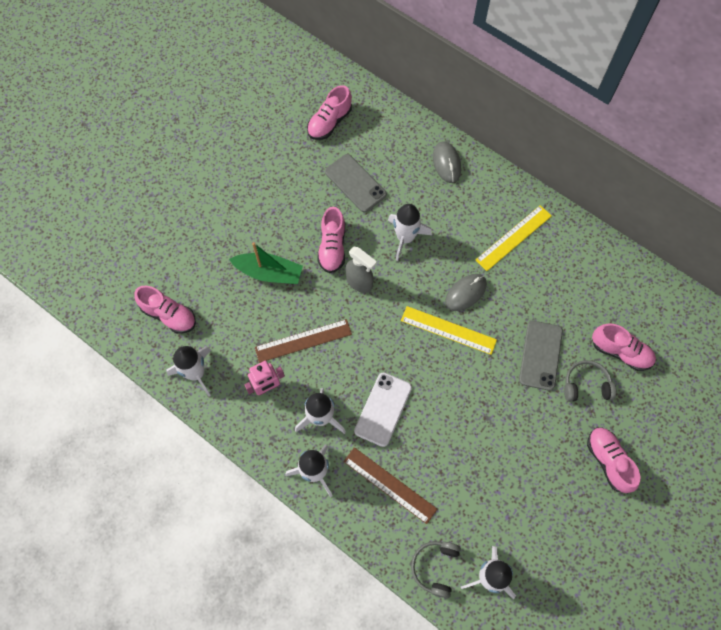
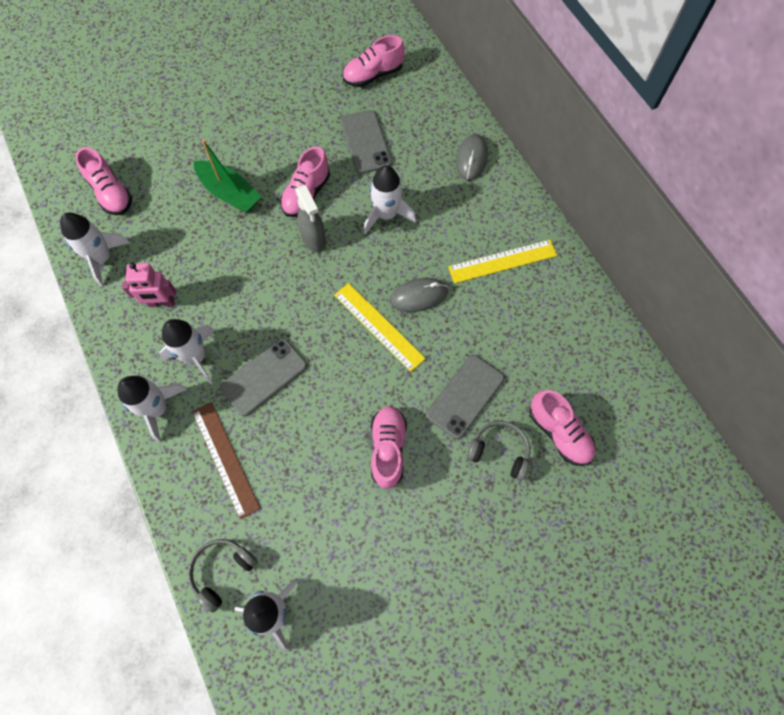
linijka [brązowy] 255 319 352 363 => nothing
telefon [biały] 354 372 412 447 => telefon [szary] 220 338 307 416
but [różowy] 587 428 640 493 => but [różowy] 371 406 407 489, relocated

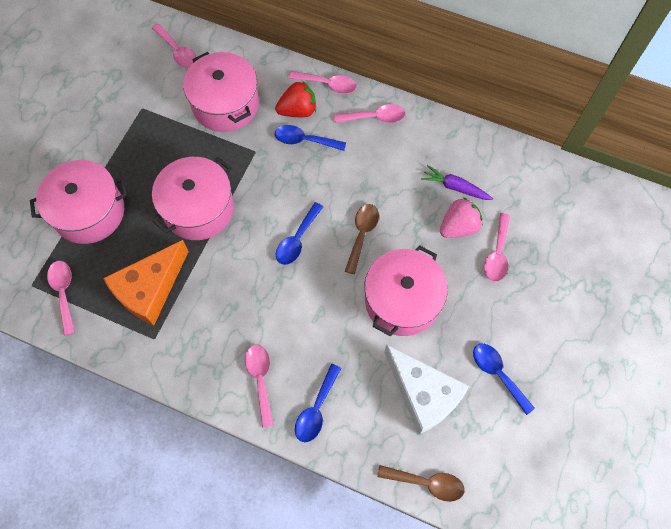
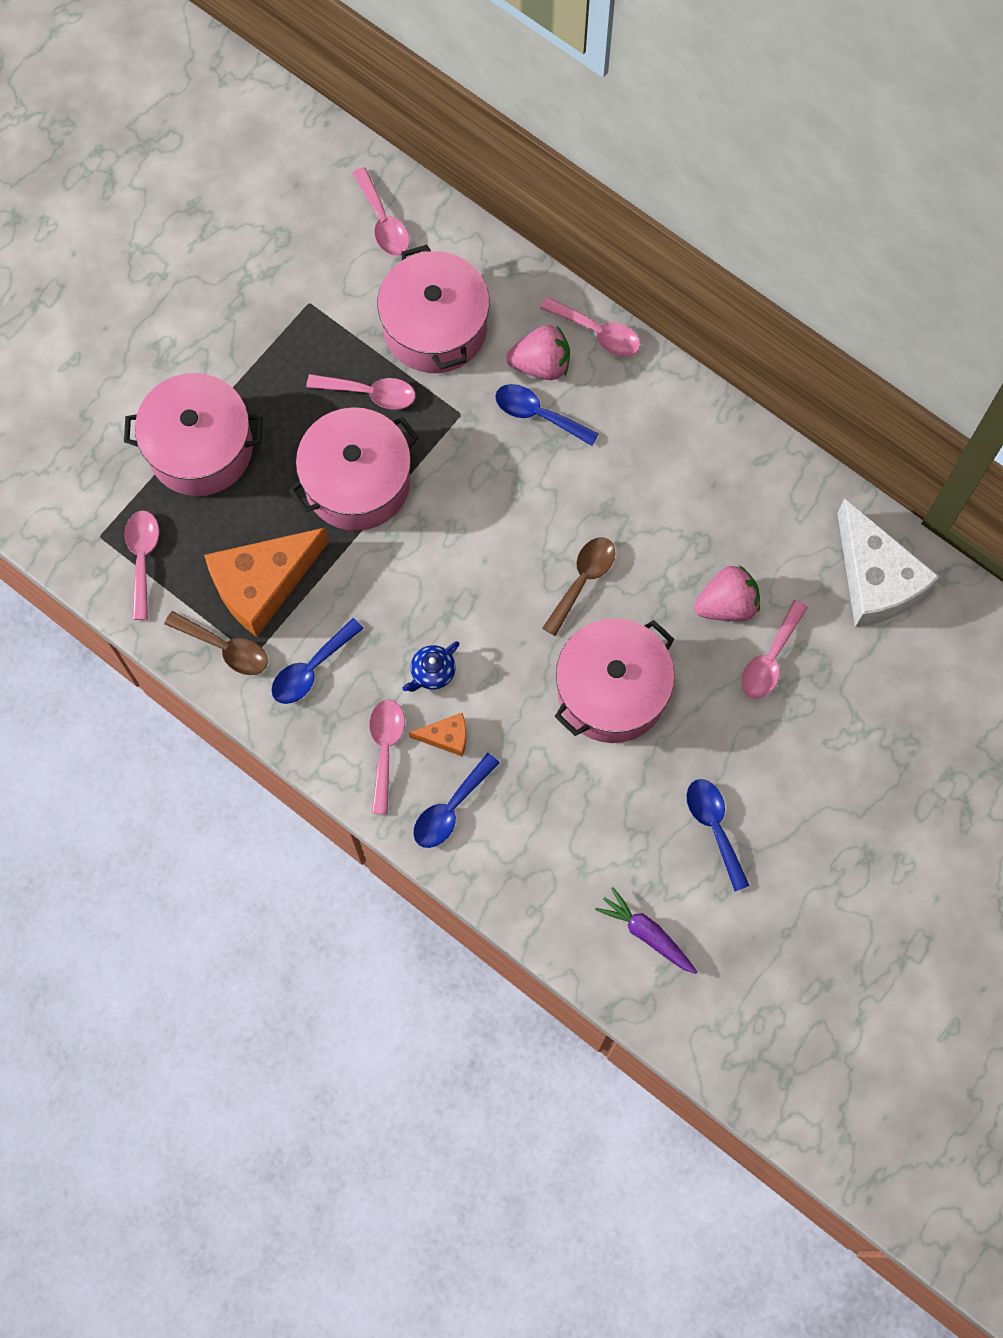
truskawka [czerwony] 275 81 316 117 => truskawka [różowy] 506 325 570 380
łyżka [różowy] 334 104 406 123 => łyżka [różowy] 306 374 415 410, relocated
marchewka [fioletowy] 421 165 493 200 => marchewka [fioletowy] 595 887 697 974, relocated
łyżka [niebieski] 276 202 323 265 => łyżka [niebieski] 272 618 364 704, relocated
ser [biały] 384 344 469 435 => ser [biały] 837 498 940 627, relocated
łyżka [brązowy] 377 465 465 502 => łyżka [brązowy] 164 611 268 675, relocated
nothing => imbryk [niebieski] 403 641 459 692
nothing => ser [pomarańczowy] 409 713 466 757

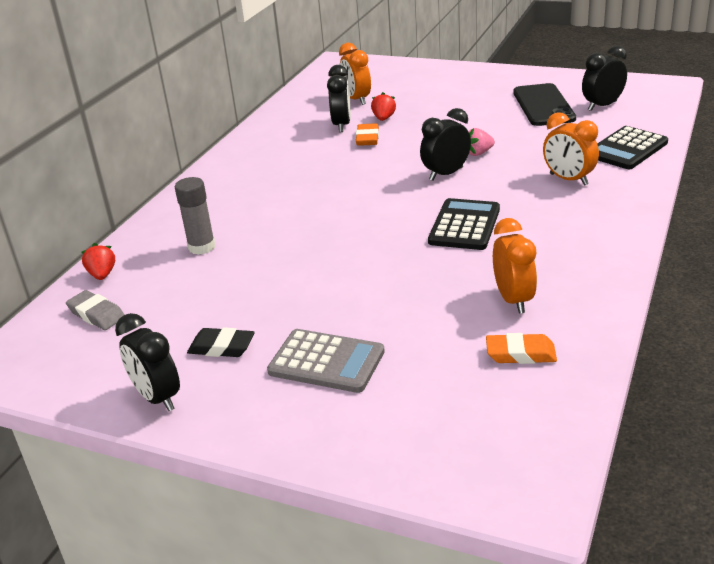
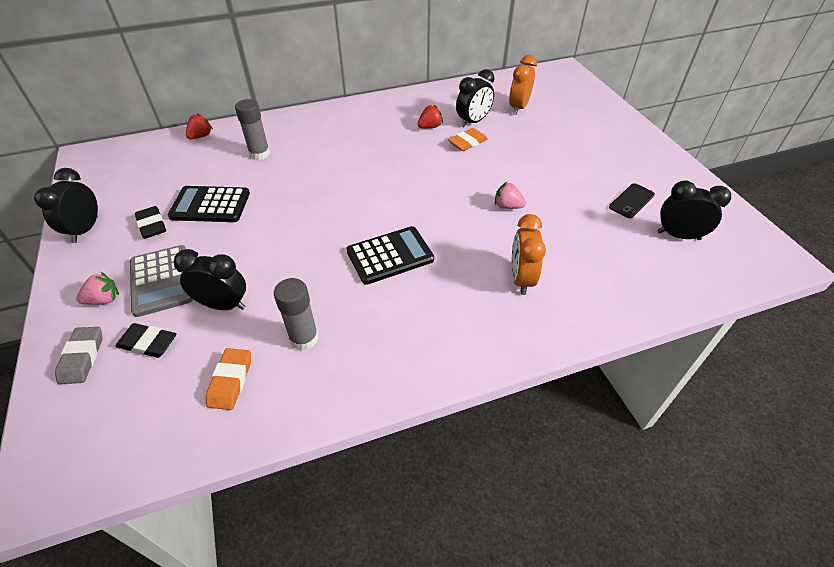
telefon [czarny] 513 83 576 126 => telefon [czarny] 609 183 655 218, x0.56
truskawka [czerwony] 371 92 396 121 => truskawka [czerwony] 418 105 443 129, relocated
budzik [czarny] 420 108 471 181 => budzik [czarny] 173 249 246 310, relocated
kalkulator [czarny] 597 126 668 169 => kalkulator [czarny] 168 186 250 222, relocated
budzik [pomarańczowy] 493 218 537 314 => klej w sztyfcie [szary] 274 278 319 351
gumka do mazania [szary] 66 290 125 330 => gumka do mazania [szary] 55 327 102 384, relocated
gumka do mazania [pomarańczowy] 486 333 557 364 => gumka do mazania [pomarańczowy] 206 348 251 410, 45 degrees clockwise
nothing => truskawka [różowy] 76 272 119 305
nothing => gumka do mazania [czarny] 115 323 176 358

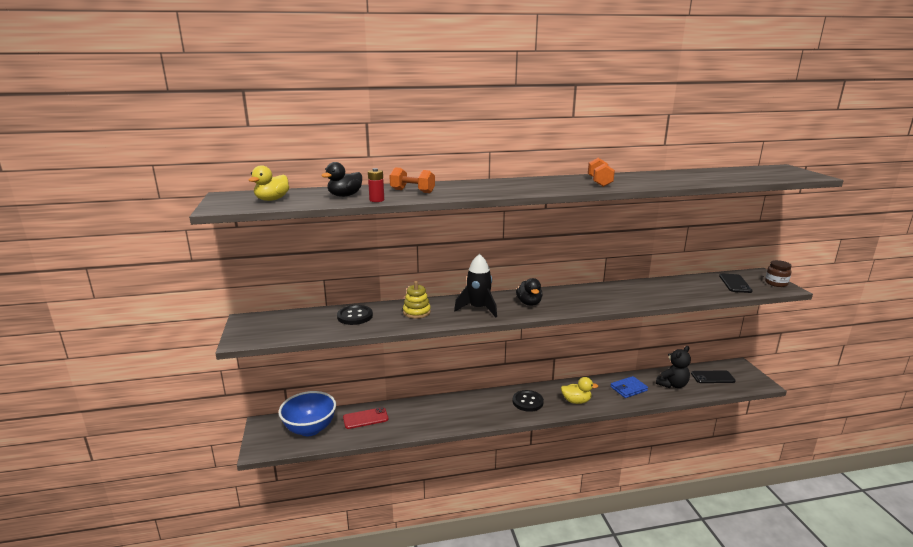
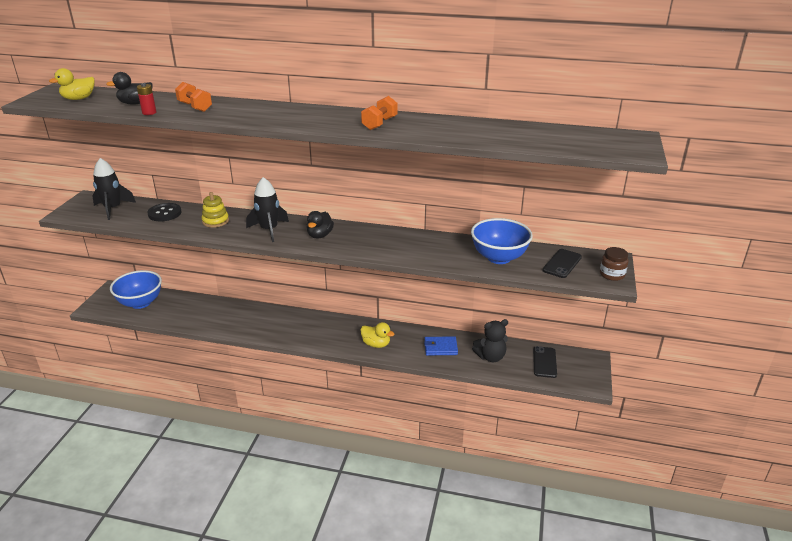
telefon [czarny] 691 370 736 383 => telefon [czarny] 533 346 557 378, 75 degrees clockwise
guzik [czarny] 513 390 544 412 => nothing
telefon [czerwony] 343 407 388 429 => nothing
nothing => rakieta [czarny] 92 158 136 220
nothing => miska [niebieski] 471 218 533 264

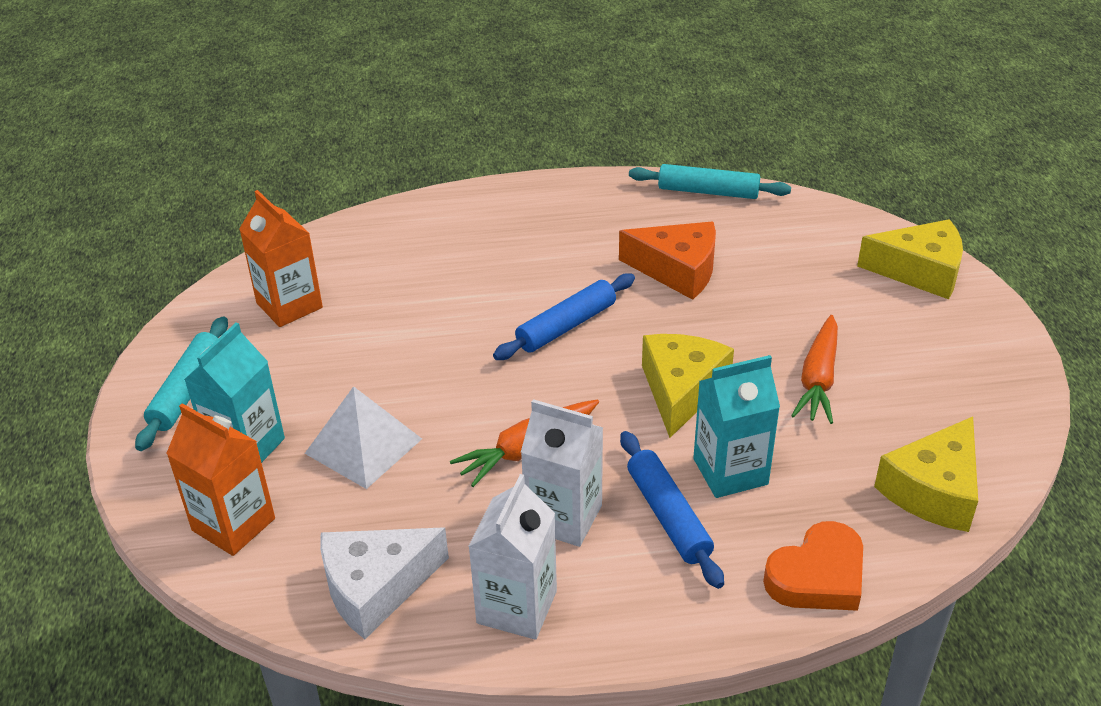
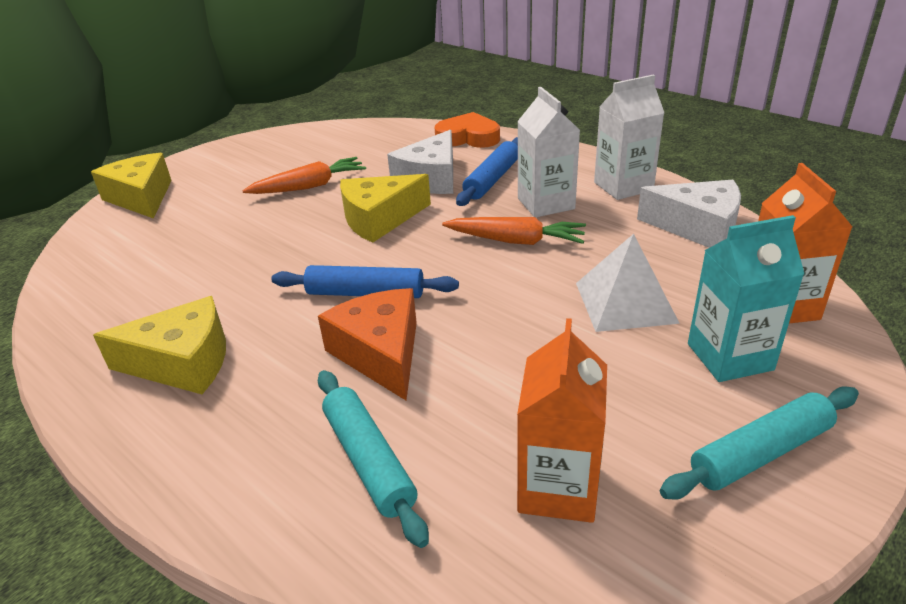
wałek do ciasta [turkusowy] 629 164 791 199 => wałek do ciasta [turkusowy] 318 370 429 548, relocated
ser [pomarańczowy] 619 222 716 300 => ser [pomarańczowy] 318 288 417 400, relocated
karton mleka [turkusowy] 693 355 780 498 => ser [biały] 387 130 453 194
ser [żółty] 874 417 978 532 => ser [żółty] 93 296 226 394, relocated

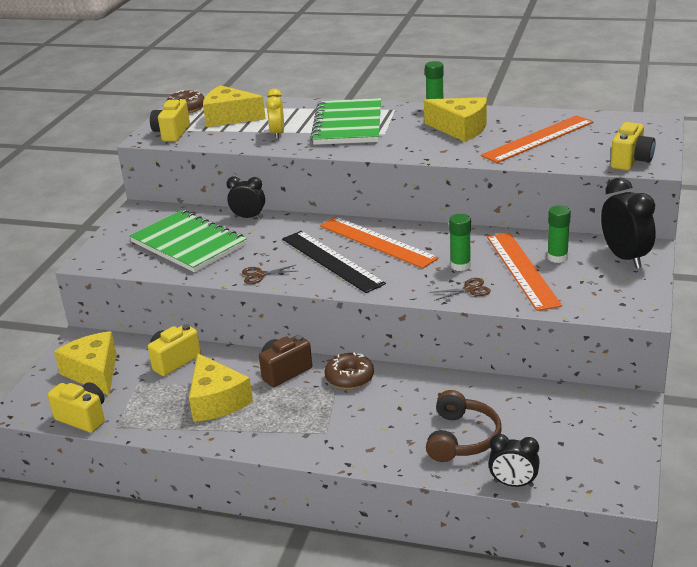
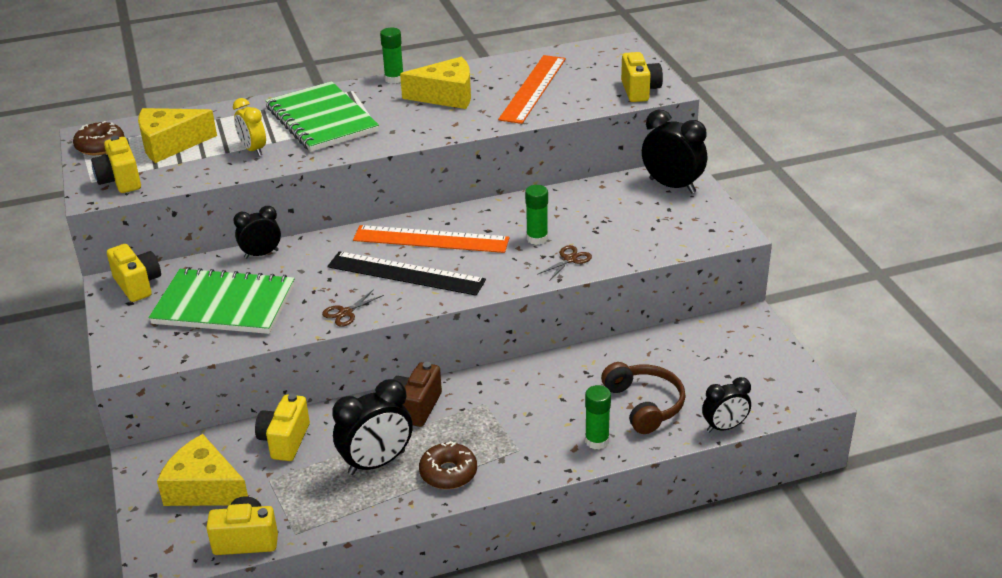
klej w sztyfcie [zielony] 547 205 571 263 => klej w sztyfcie [zielony] 585 385 611 449, relocated
linijka [pomarańczowy] 487 233 562 311 => nothing
ser [żółty] 189 353 253 422 => budzik [czarny] 332 379 413 475
donut [brązowy] 324 353 374 389 => donut [brązowy] 419 441 477 489, relocated
nothing => aparat fotograficzny [żółty] 107 244 161 302

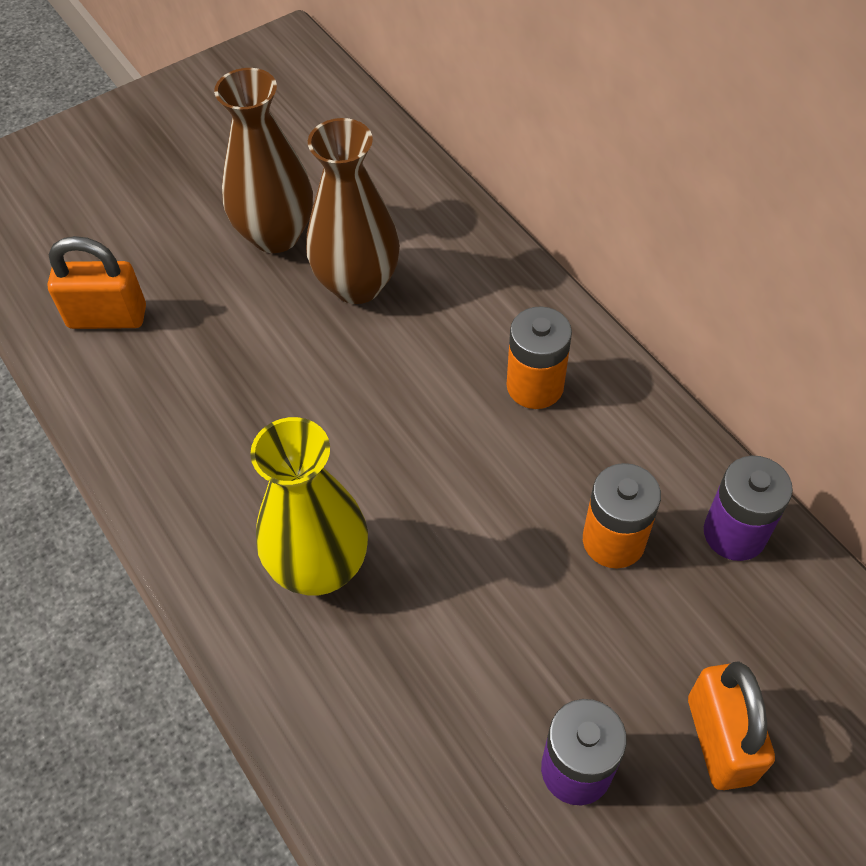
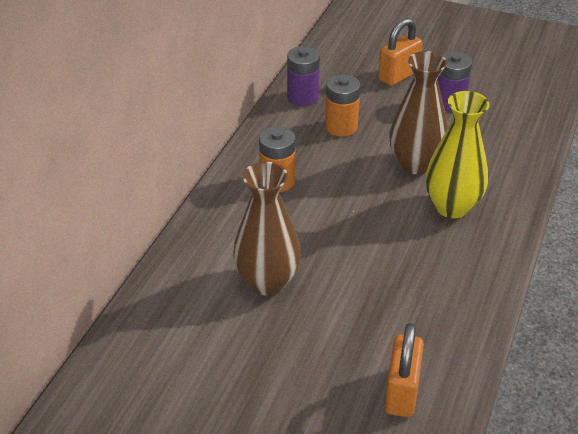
wazon [brązowy] 214 68 313 253 => wazon [brązowy] 389 51 448 174, relocated
kłódka [pomarańczowy] 48 236 146 329 => kłódka [pomarańczowy] 384 323 424 417, 45 degrees clockwise

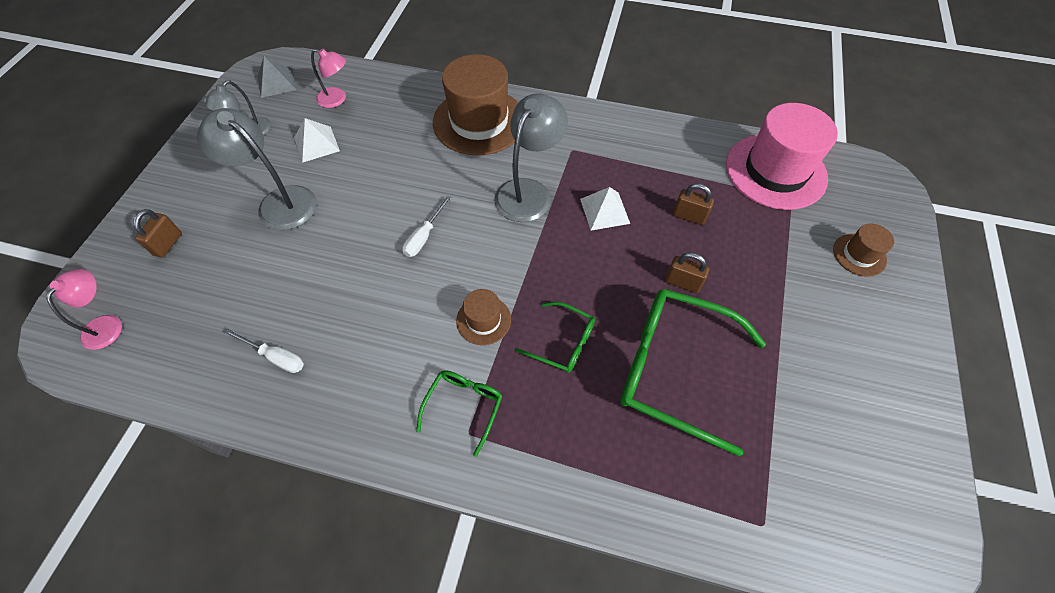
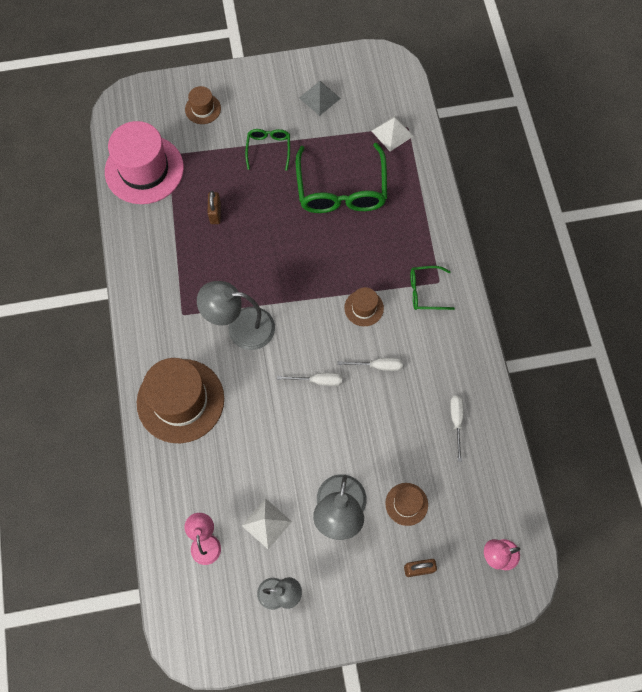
piramida [szary] 258 56 297 98 => piramida [szary] 299 81 341 116, relocated
piramida [biały] 580 187 630 230 => piramida [biały] 372 116 413 152, relocated
kłódka [brązowy] 665 252 709 293 => nothing
okulary [zielony] 516 302 595 373 => okulary [zielony] 245 129 290 171, relocated
nothing => śrubokręt [biały] 338 358 403 371
nothing => kapelusz [brązowy] 385 483 428 526

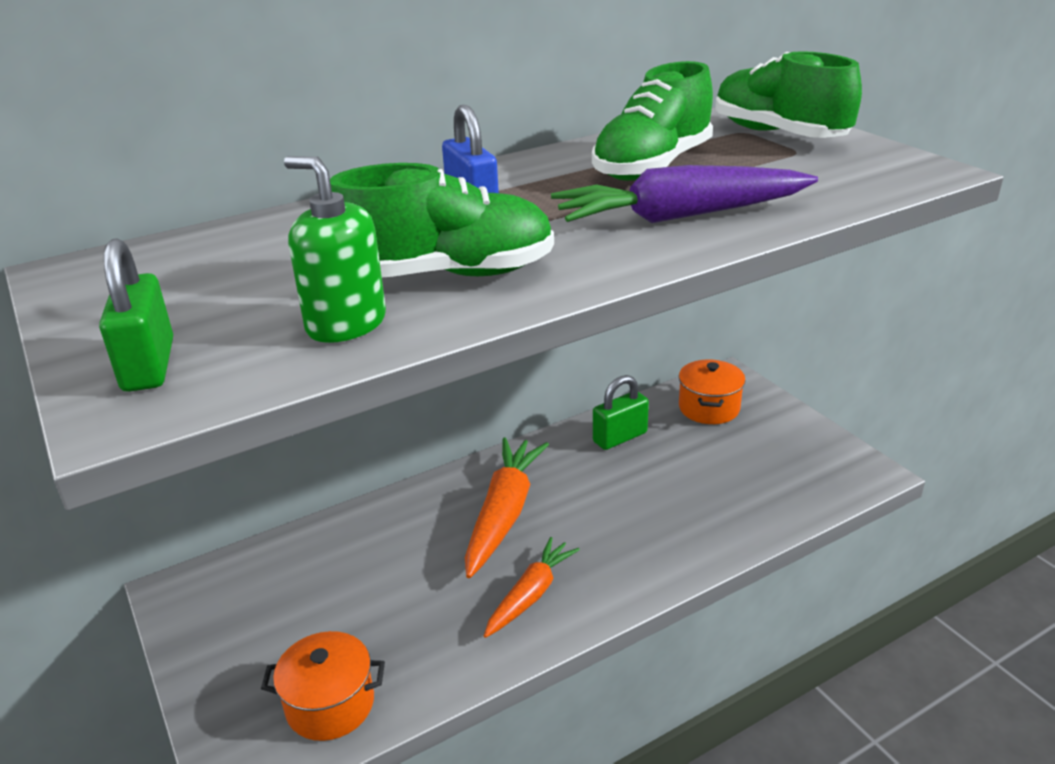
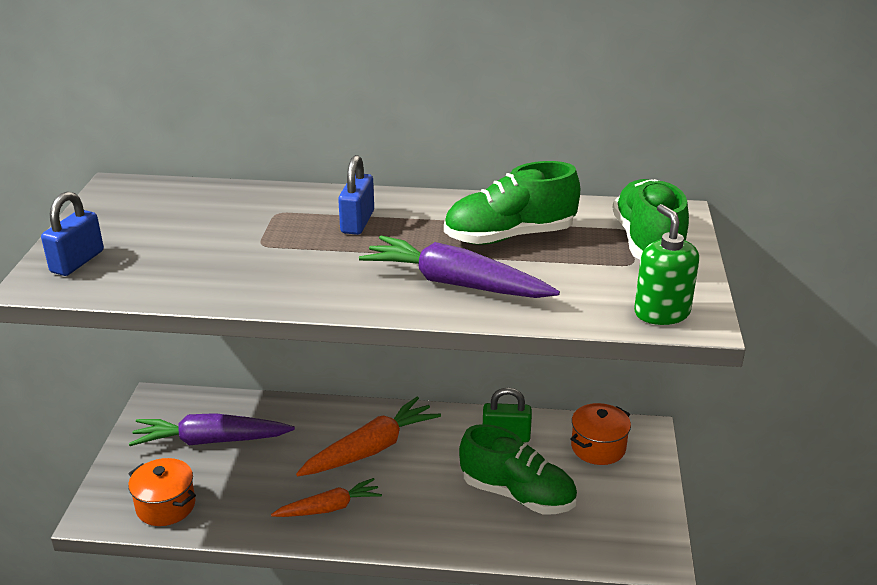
dozownik mydła [zielony] 284 156 386 343 => dozownik mydła [zielony] 634 204 699 325, relocated
but [zielony] 330 163 554 277 => but [zielony] 459 424 577 514, relocated
kłódka [zielony] 99 238 173 392 => kłódka [niebieski] 41 191 104 276
nothing => marchewka [fioletowy] 129 413 295 446

